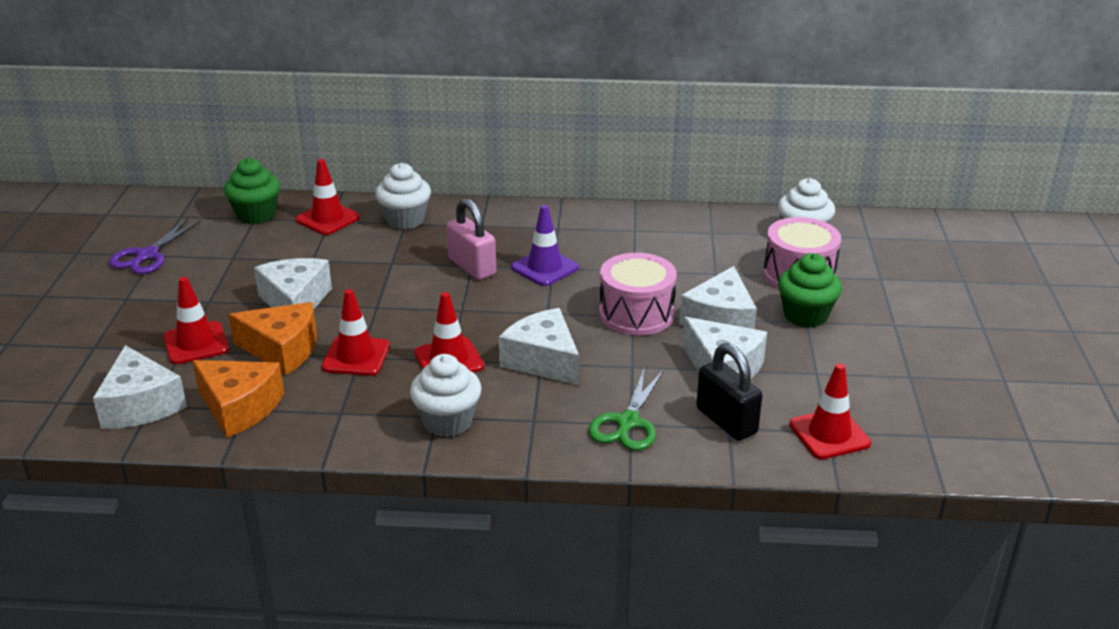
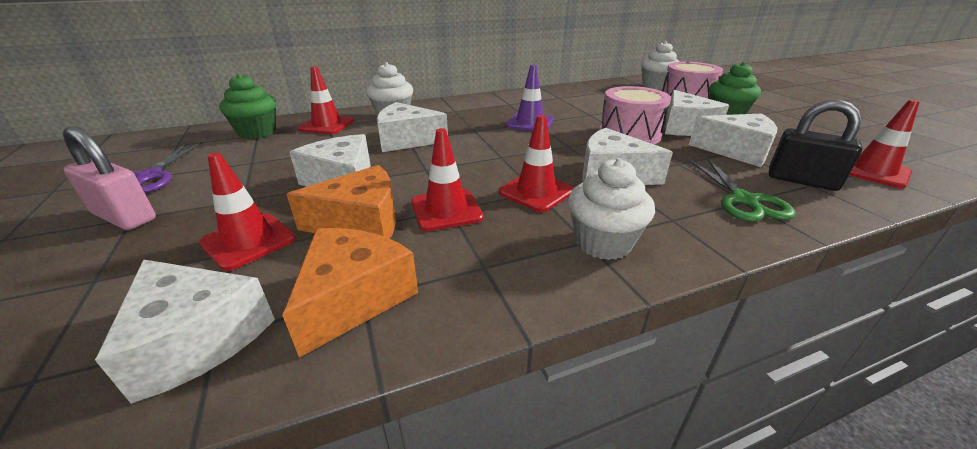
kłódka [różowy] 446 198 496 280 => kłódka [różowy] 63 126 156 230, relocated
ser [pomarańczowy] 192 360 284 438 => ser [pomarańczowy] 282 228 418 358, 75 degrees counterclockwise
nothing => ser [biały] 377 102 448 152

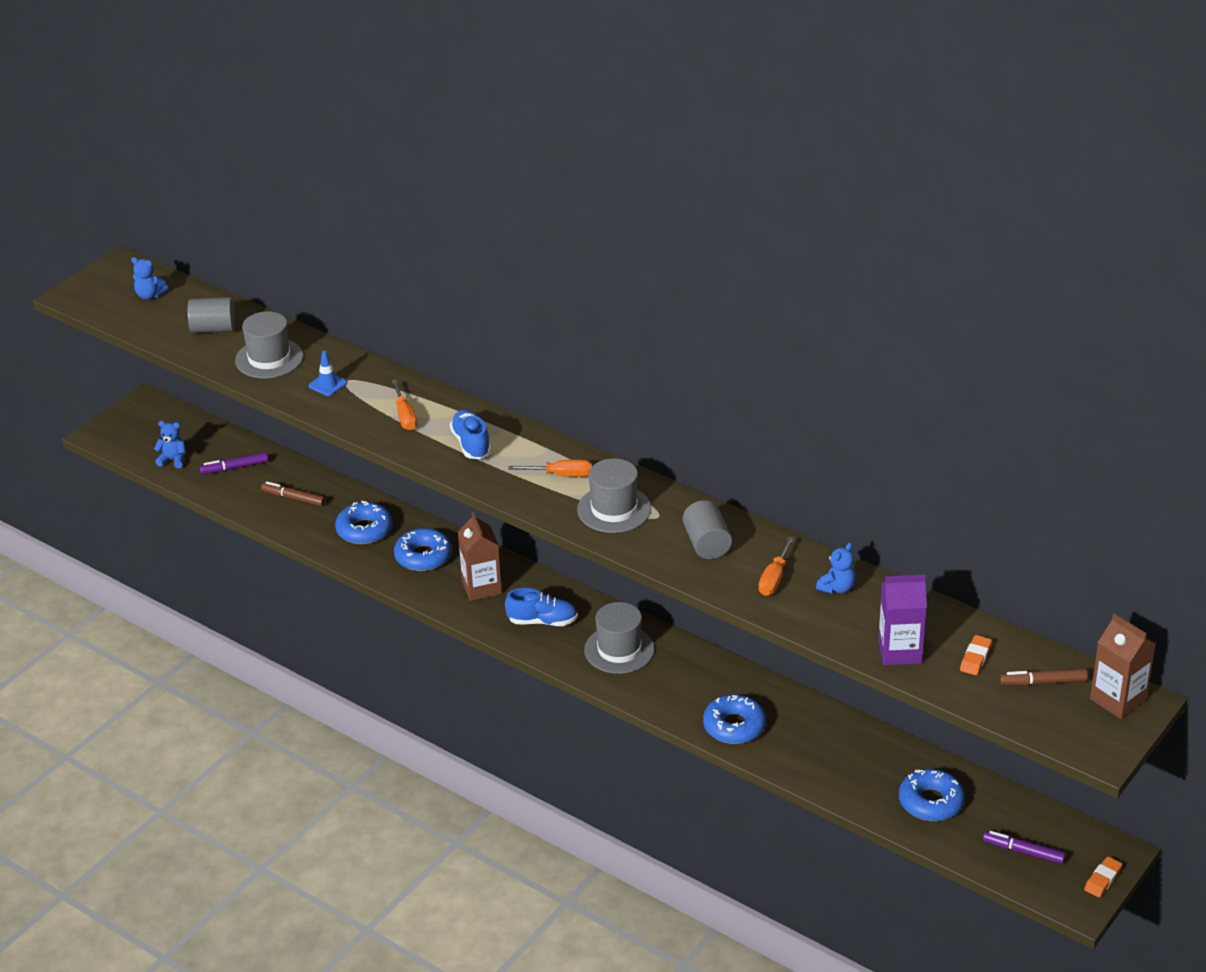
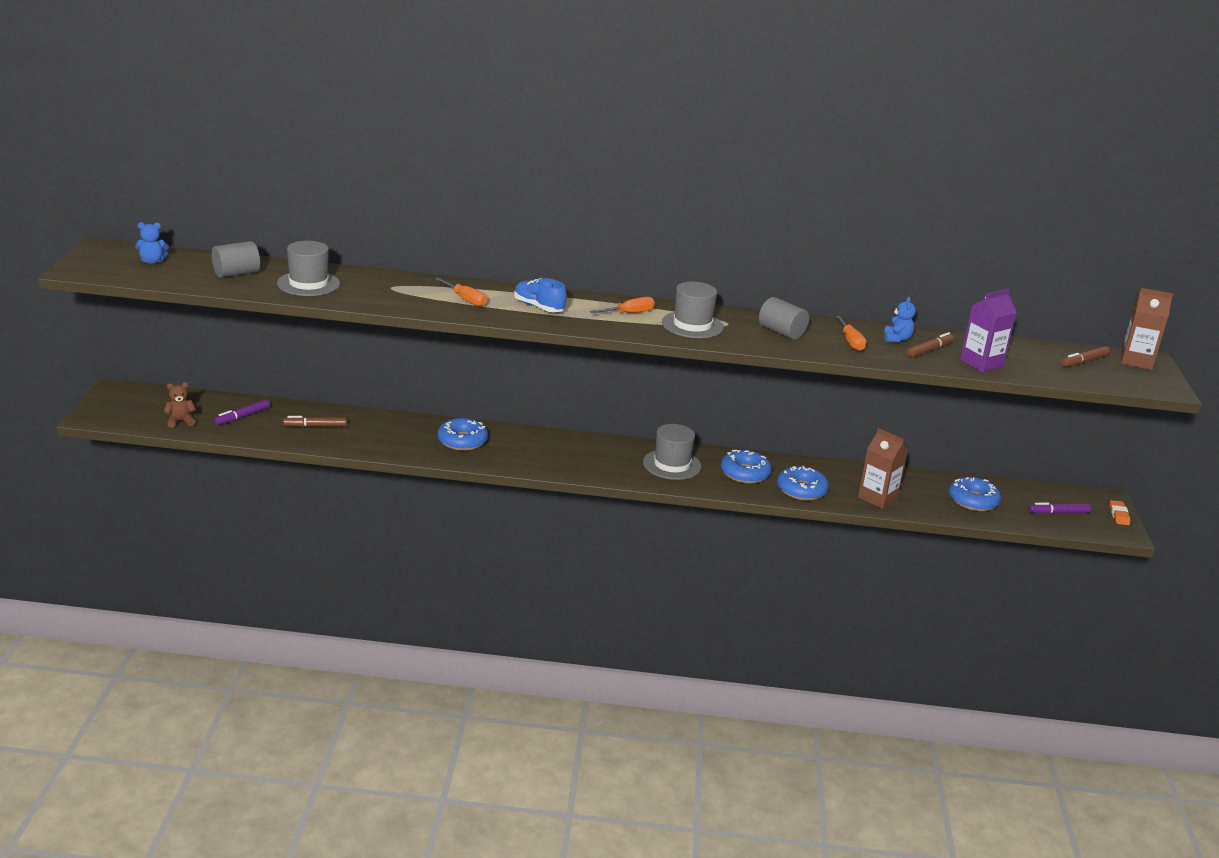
pachołek [niebieski] 309 351 347 396 => nothing
miś [niebieski] 154 421 186 468 => miś [brązowy] 164 382 196 428
donut [niebieski] 335 501 392 544 => donut [niebieski] 721 450 772 484, relocated
karton mleka [brązowy] 458 512 502 601 => karton mleka [brązowy] 858 428 908 509, relocated
but [niebieski] 505 588 578 626 => nothing
gumka do mazania [pomarańczowy] 960 635 992 675 => nothing
nothing => flamaster [brązowy] 907 332 954 357

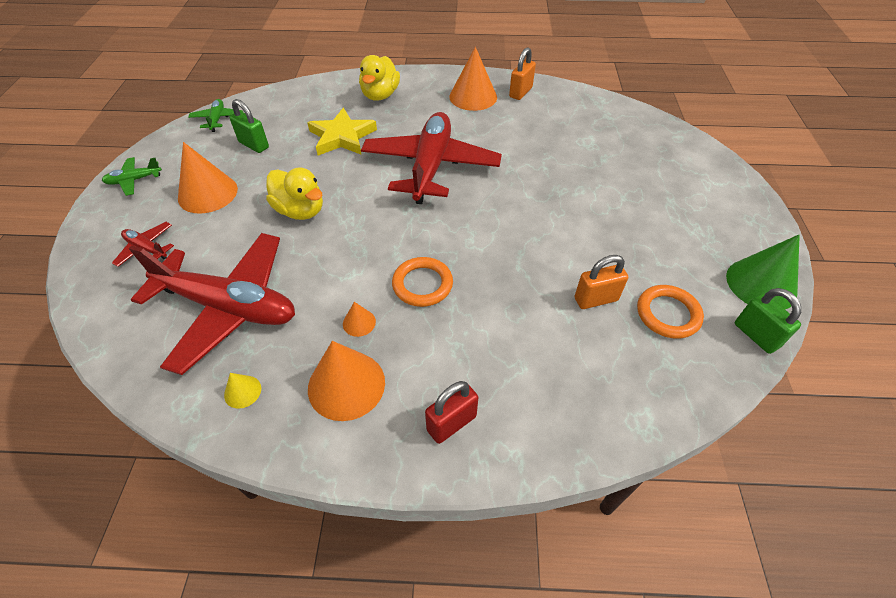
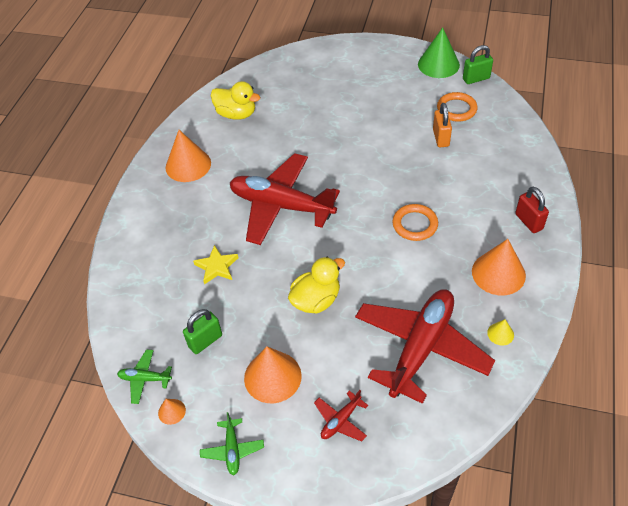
kłódka [pomarańczowy] 509 47 536 100 => nothing
kaczka [żółty] 359 55 400 101 => kaczka [żółty] 211 81 260 120, relocated
gwiazda [żółty] 307 108 377 155 => gwiazda [żółty] 193 245 239 285, x0.66
stożek [pomarańczowy] 343 302 376 337 => stożek [pomarańczowy] 158 399 186 425, relocated

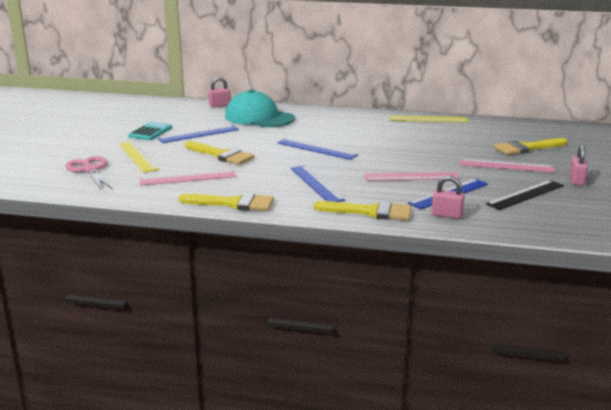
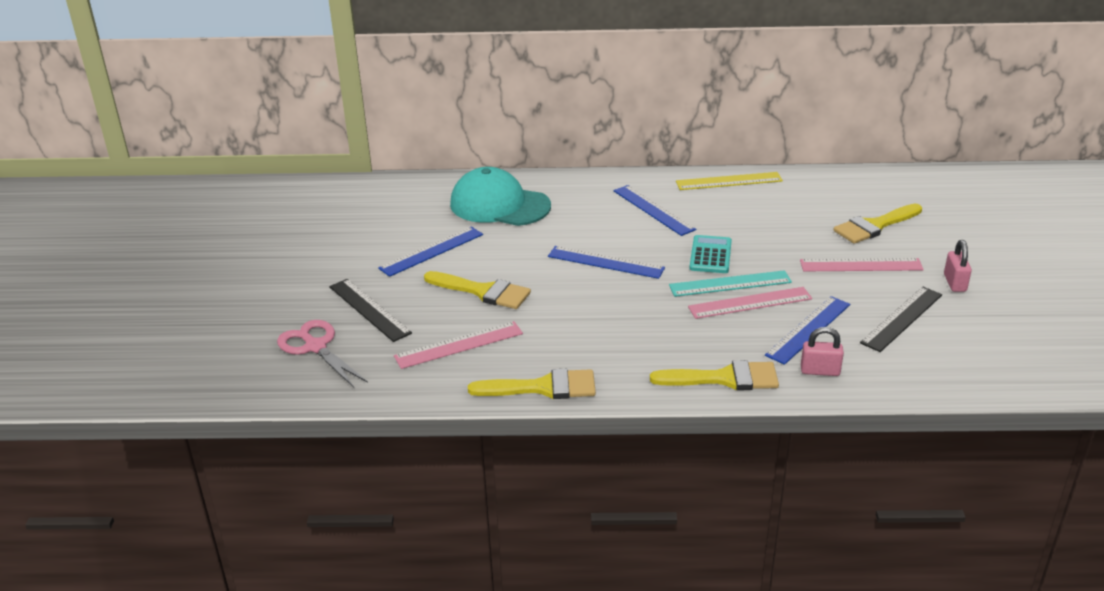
kłódka [różowy] 209 77 231 108 => nothing
kalkulator [turkusowy] 128 122 172 140 => kalkulator [turkusowy] 689 235 732 273, relocated
linijka [żółty] 119 141 160 173 => linijka [czarny] 329 279 412 342
linijka [niebieski] 291 165 345 202 => linijka [niebieski] 614 185 696 236, relocated
nothing => linijka [turkusowy] 669 270 792 297

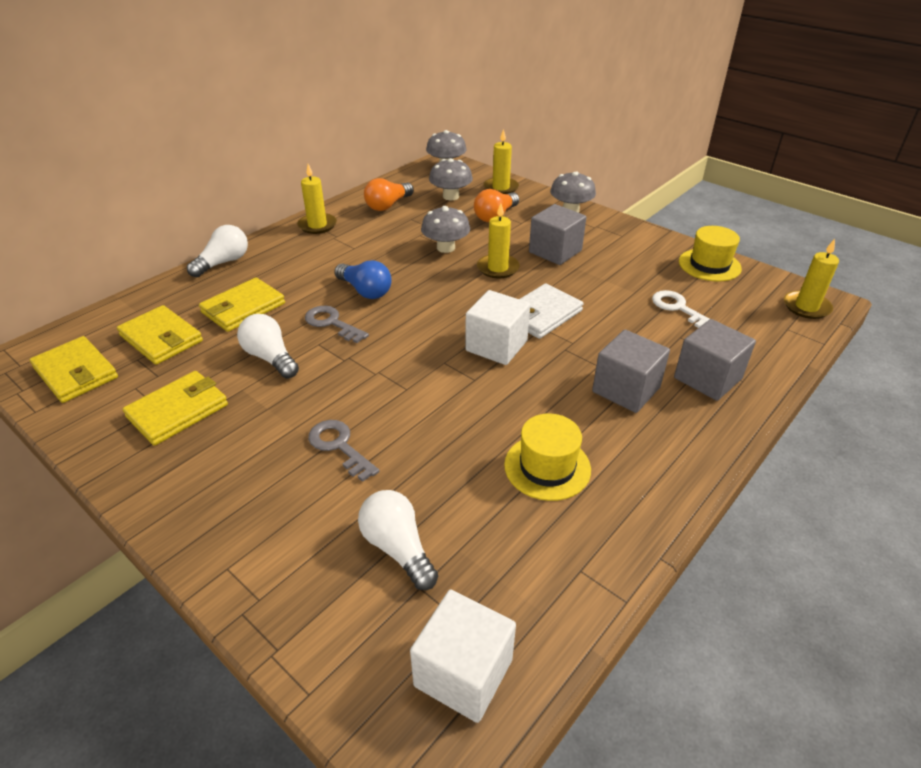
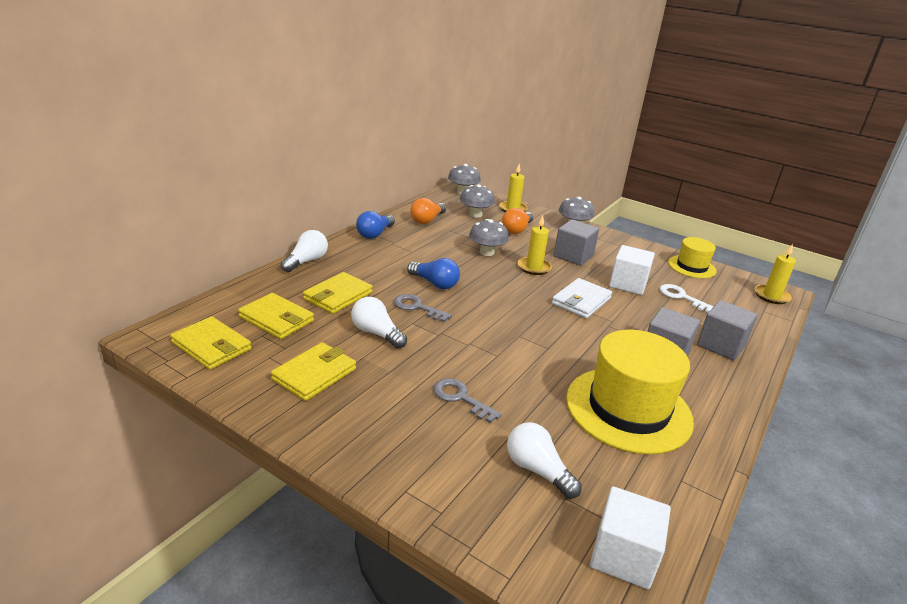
świeca [żółty] 297 164 337 234 => żarówka [niebieski] 356 211 395 239
sześcian [biały] 465 290 530 365 => sześcian [biały] 609 245 655 295, relocated
kapelusz [żółty] 504 413 591 501 => kapelusz [żółty] 566 330 694 454, x1.84

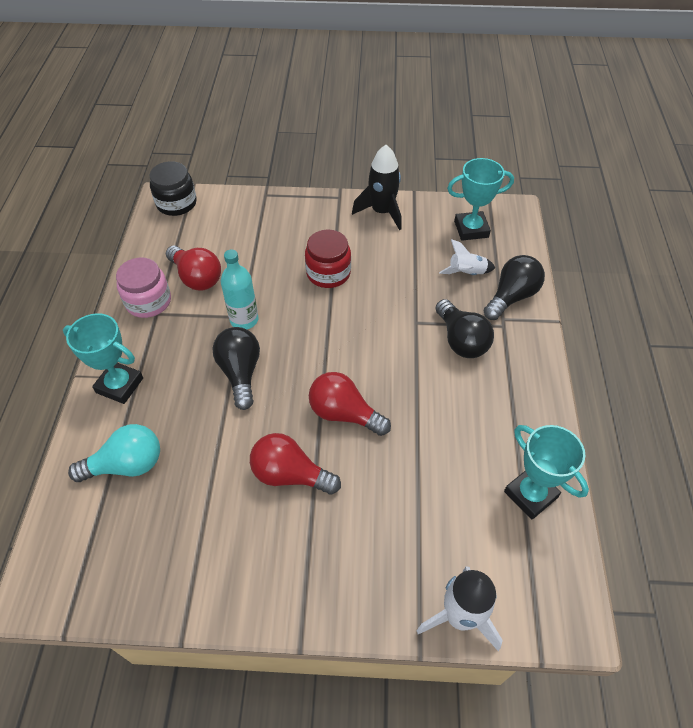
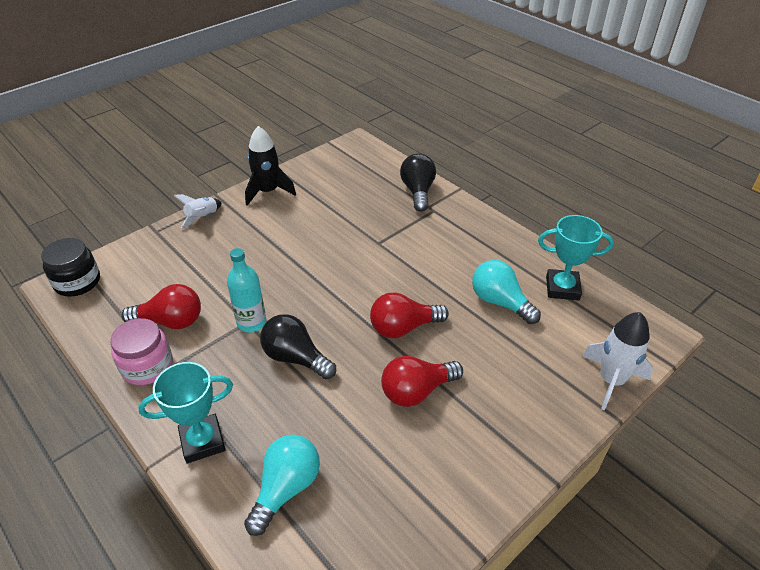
puchar [turkusowy] 447 158 514 241 => nothing
słoik [czerwony] 305 229 351 288 => nothing
rakieta [biały] 439 239 495 275 => rakieta [biały] 174 194 222 228, relocated
żarówka [czarny] 435 299 494 358 => nothing
nothing => żarówka [turkusowy] 472 260 541 324

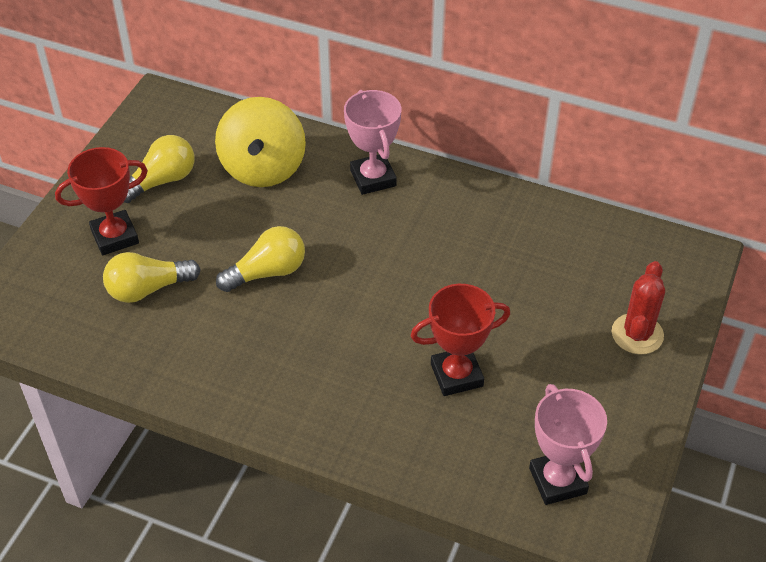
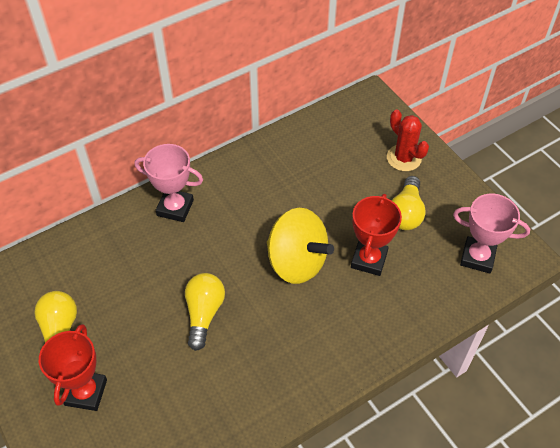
bączek [żółty] 215 97 306 187 => bączek [żółty] 267 208 334 284, relocated
żarówka [żółty] 103 252 201 303 => żarówka [żółty] 391 176 426 230, relocated

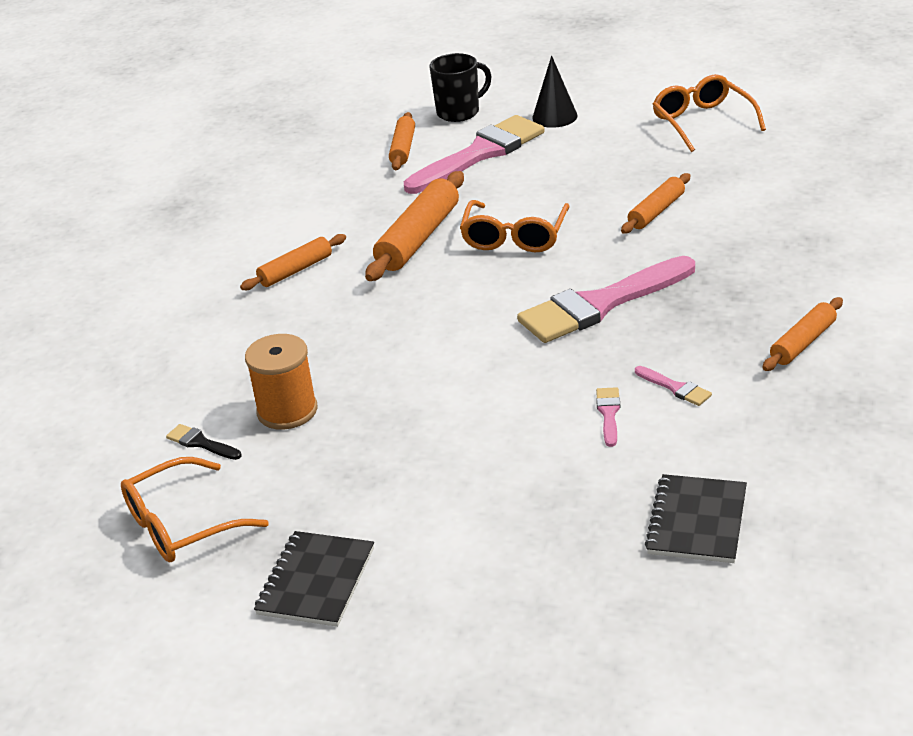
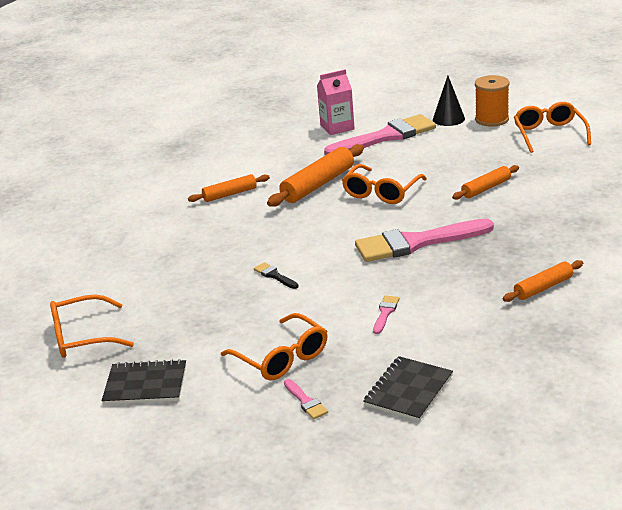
kubek [czarny] 430 53 491 122 => nothing
wałek do ciasta [pomarańczowy] 389 112 415 170 => karton mleka [różowy] 317 69 355 135
szpulka [pomarańczowy] 245 334 318 430 => szpulka [pomarańczowy] 475 75 509 126, relocated
pędzel [różowy] 635 366 712 406 => pędzel [różowy] 284 379 328 419, relocated
pędzel [czarny] 166 424 242 460 => pędzel [czarny] 254 262 298 289, relocated
zeszyt [czarny] 254 531 374 627 => zeszyt [czarny] 102 359 186 405, 60 degrees clockwise
nothing => okulary [pomarańczowy] 221 313 328 381

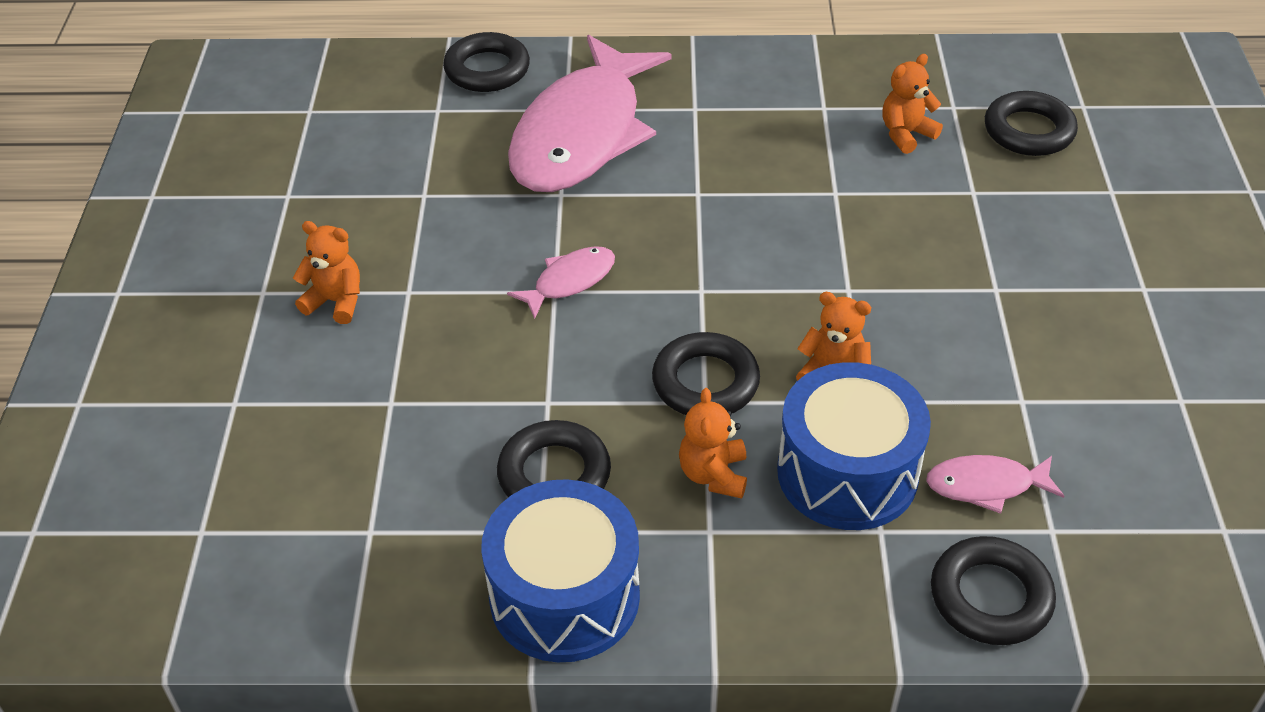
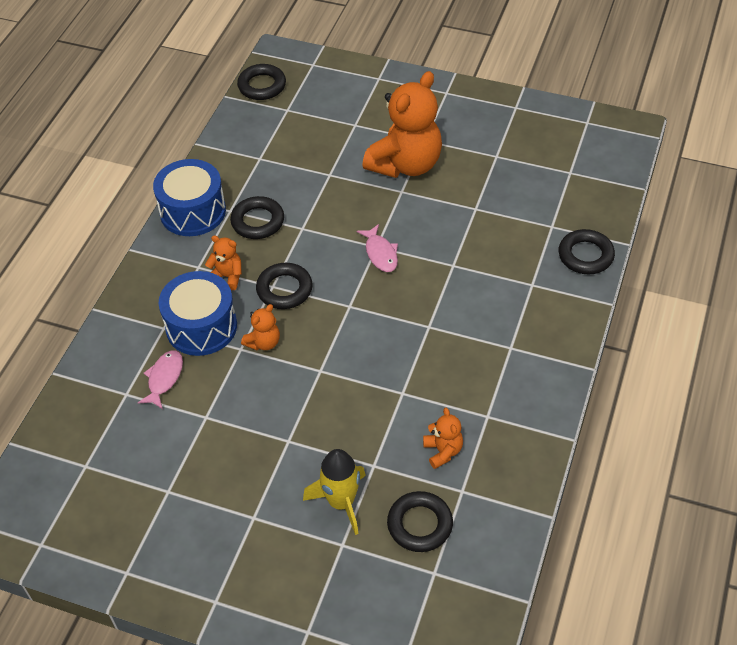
ryba [różowy] 508 35 672 192 => nothing
miś [pomarańczowy] 293 221 360 324 => miś [pomarańczowy] 362 71 442 178, x2.25
pierścień [czarny] 931 536 1056 645 => pierścień [czarny] 237 64 286 100, relocated
nothing => rakieta [żółty] 303 449 366 535

